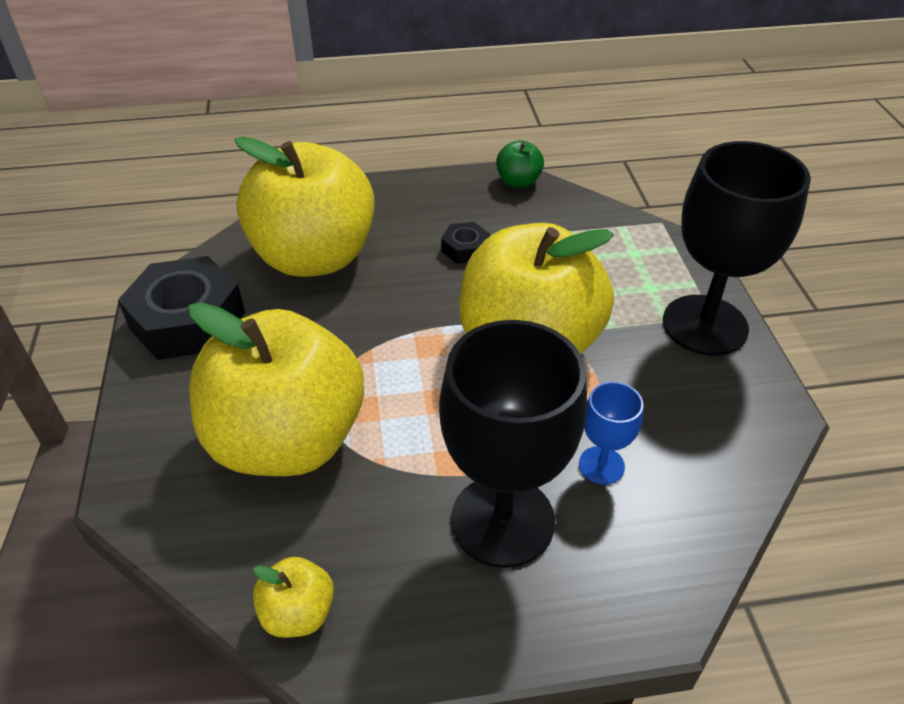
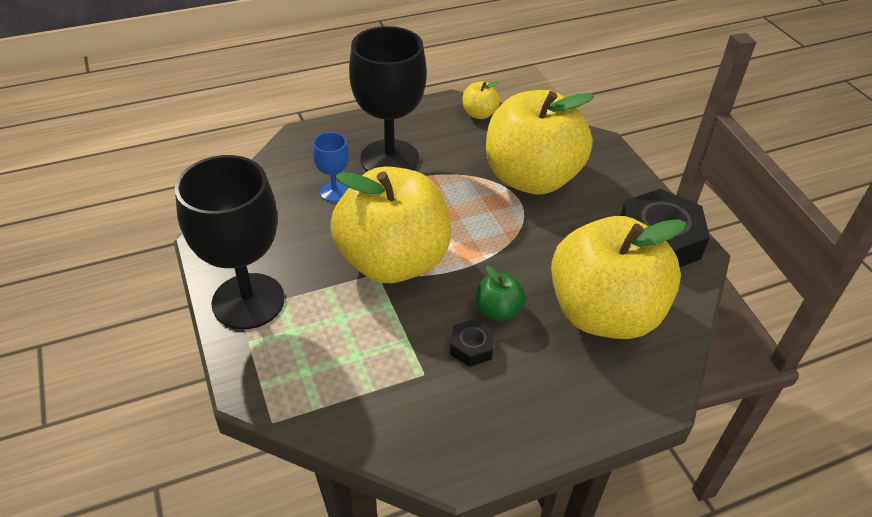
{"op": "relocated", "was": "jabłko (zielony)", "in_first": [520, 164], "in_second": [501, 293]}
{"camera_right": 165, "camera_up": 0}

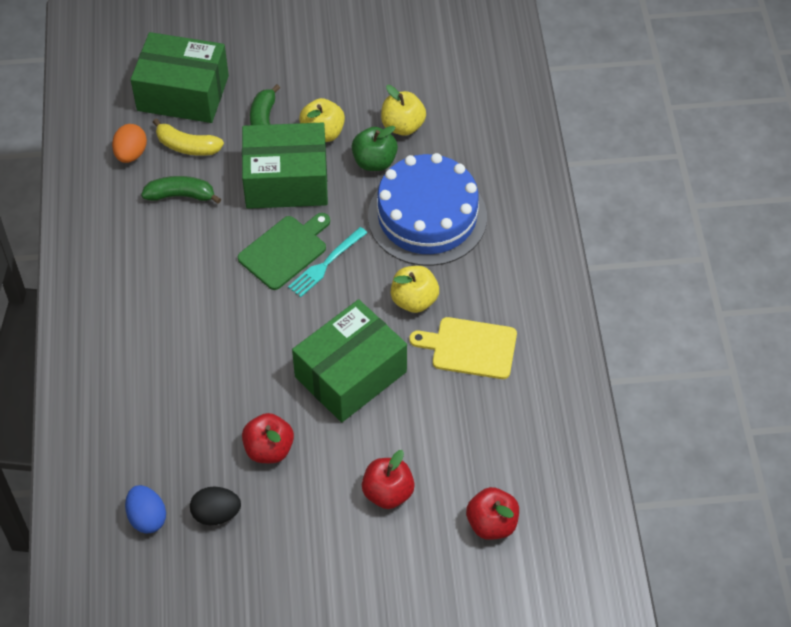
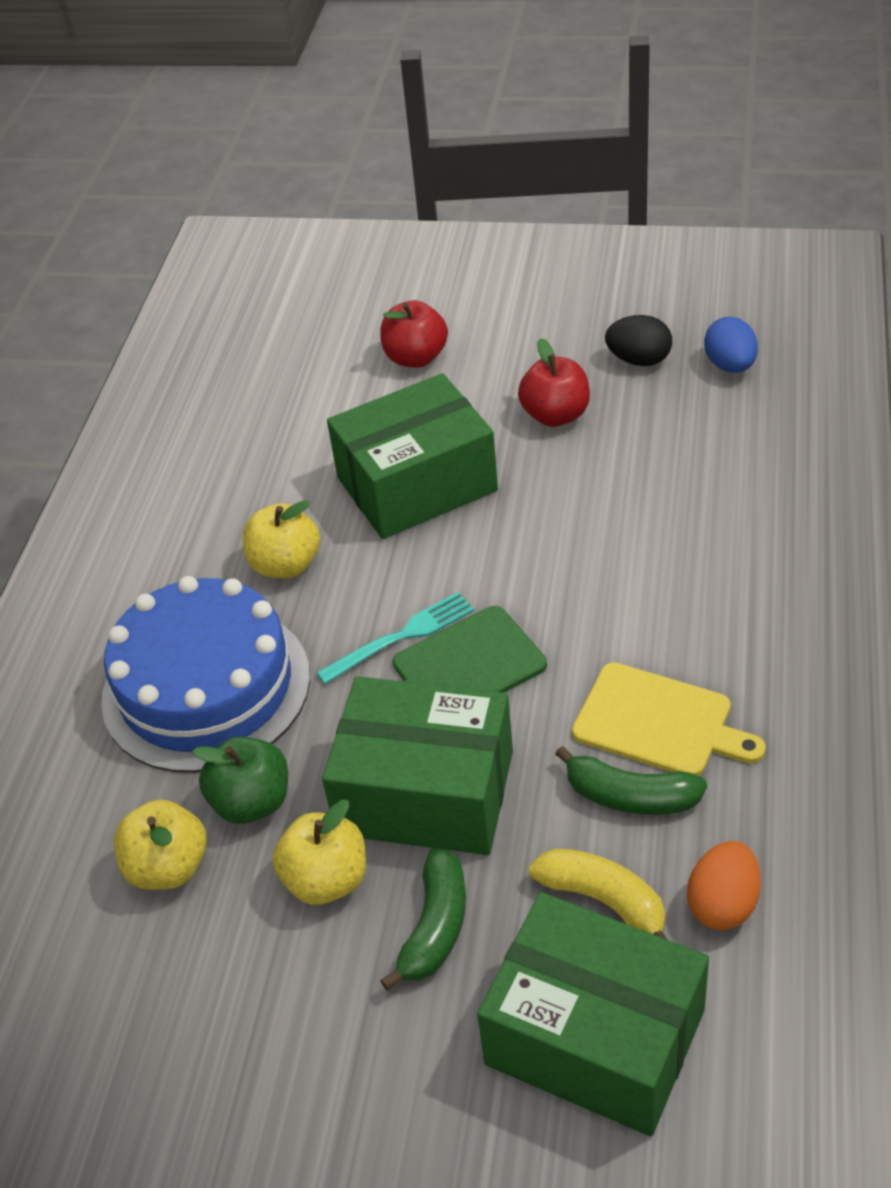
{"op": "relocated", "was": "deska do krojenia (żółty)", "in_first": [463, 348], "in_second": [669, 719]}
{"op": "missing", "was": "jabłko (czerwony)", "in_first": [492, 513]}
{"camera_right": -160, "camera_up": -10}

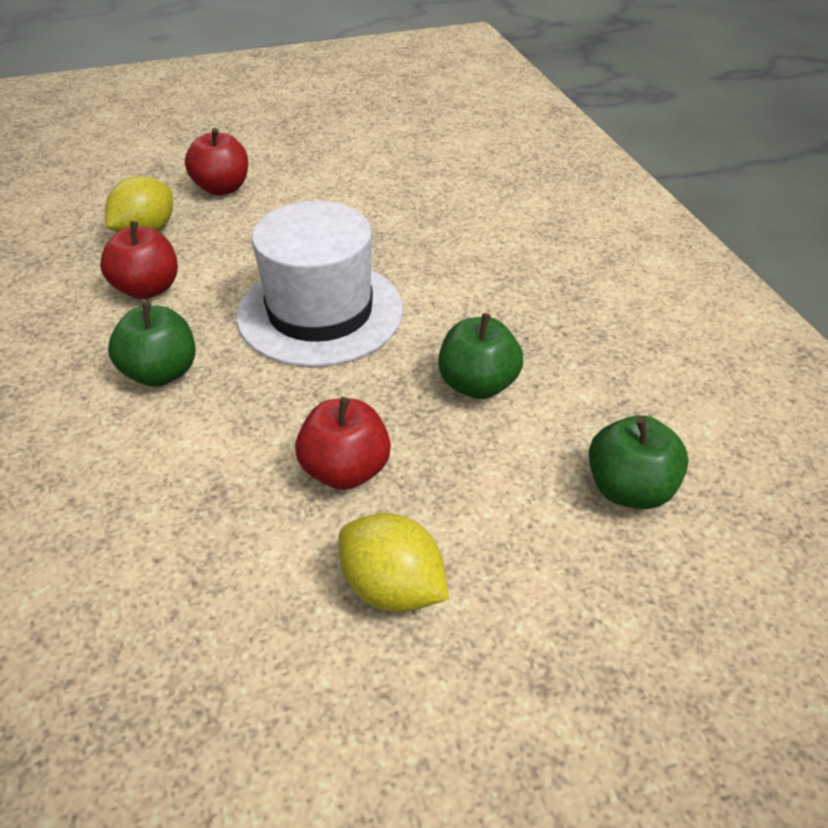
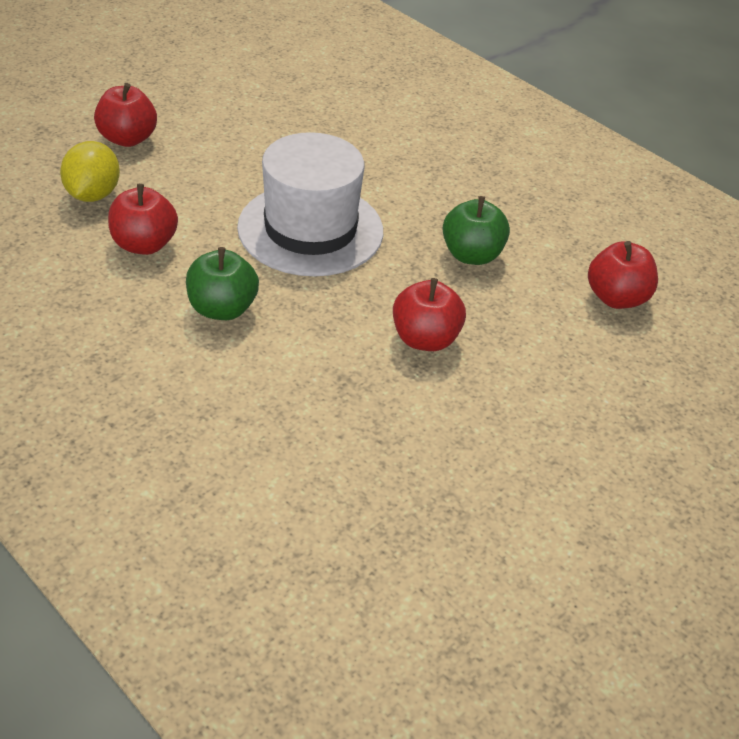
{"op": "colour", "was": "jabłko (zielony)", "now": "jabłko (czerwony)", "in_first": [639, 462], "in_second": [623, 275]}
{"op": "missing", "was": "cytryna (żółty)", "in_first": [394, 562]}
{"camera_right": -30, "camera_up": 0}

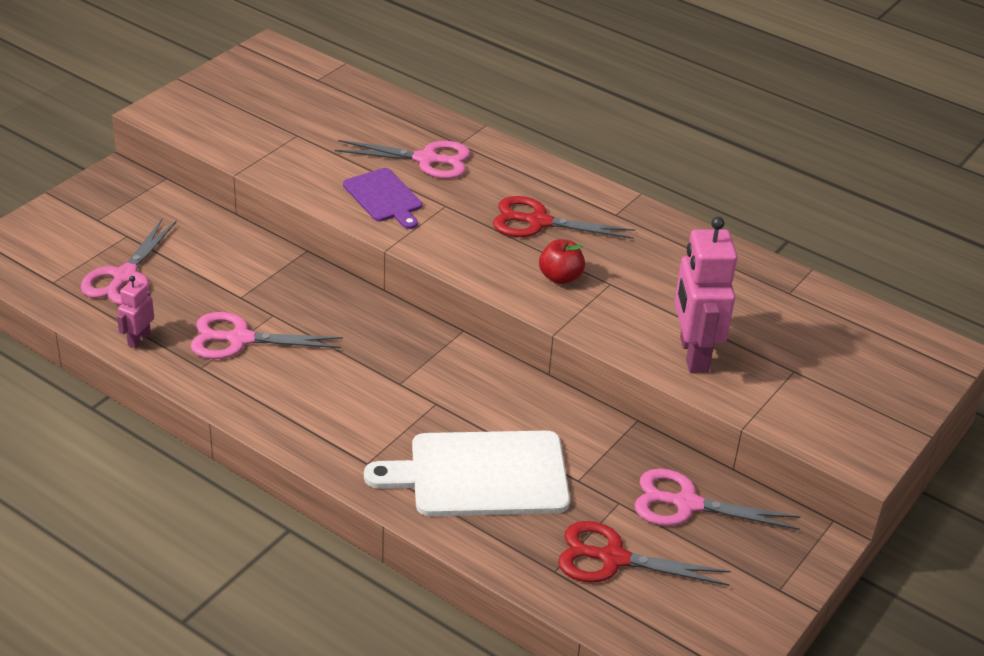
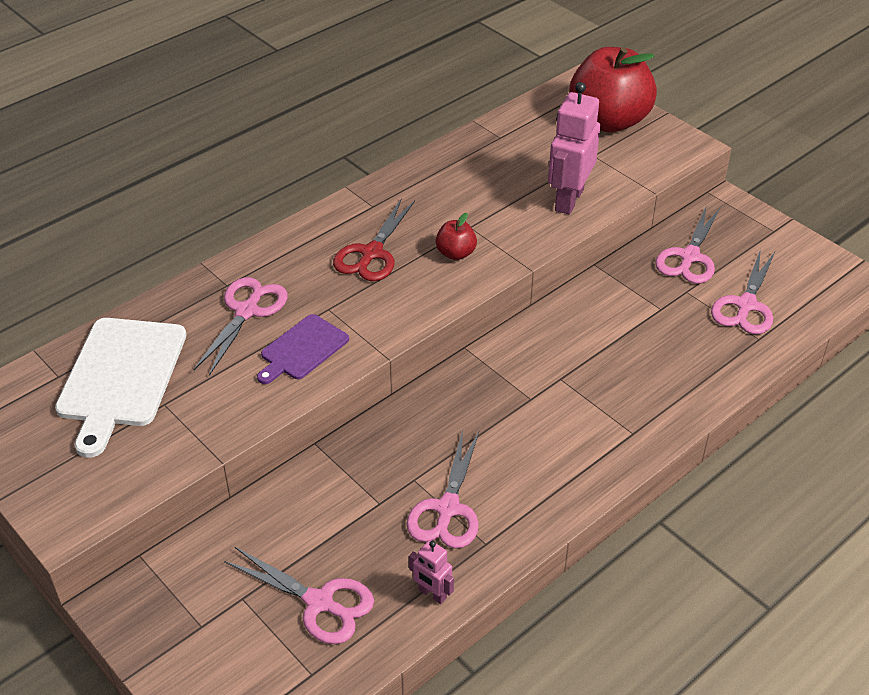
{"op": "relocated", "was": "deska do krojenia (biały)", "in_first": [467, 473], "in_second": [121, 388]}
{"op": "spun", "was": "deska do krojenia (fioletowy)", "in_first": [382, 198], "in_second": [303, 349], "clockwise": 150}
{"op": "spun", "was": "robot (różowy)", "in_first": [705, 295], "in_second": [574, 148], "clockwise": 105}
{"op": "appeared", "now": "jabłko (czerwony)", "in_second": [613, 90]}
{"op": "colour", "was": "nożyczki (czerwony)", "now": "nożyczki (różowy)", "in_first": [644, 553], "in_second": [743, 291]}
{"camera_right": -75, "camera_up": 5}

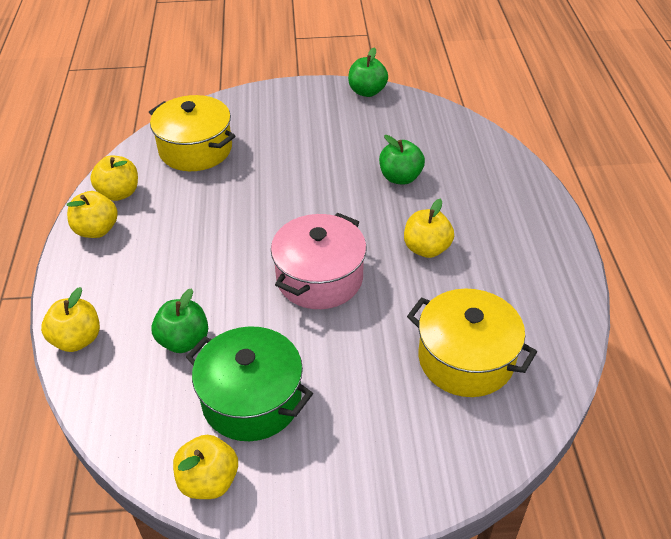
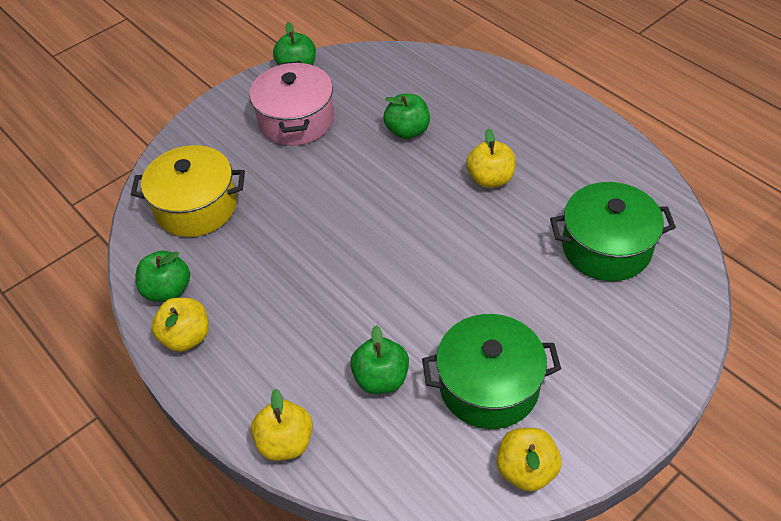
{"op": "colour", "was": "jabłko (żółty)", "now": "jabłko (zielony)", "in_first": [114, 178], "in_second": [163, 276]}
{"op": "relocated", "was": "garnek (różowy)", "in_first": [319, 261], "in_second": [291, 103]}
{"op": "colour", "was": "garnek (żółty)", "now": "garnek (zielony)", "in_first": [472, 343], "in_second": [613, 231]}
{"camera_right": -35, "camera_up": 5}

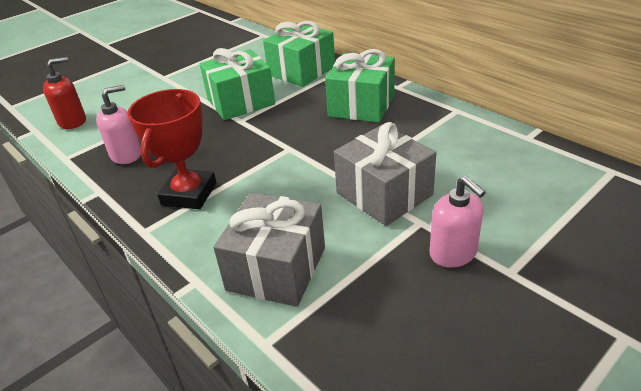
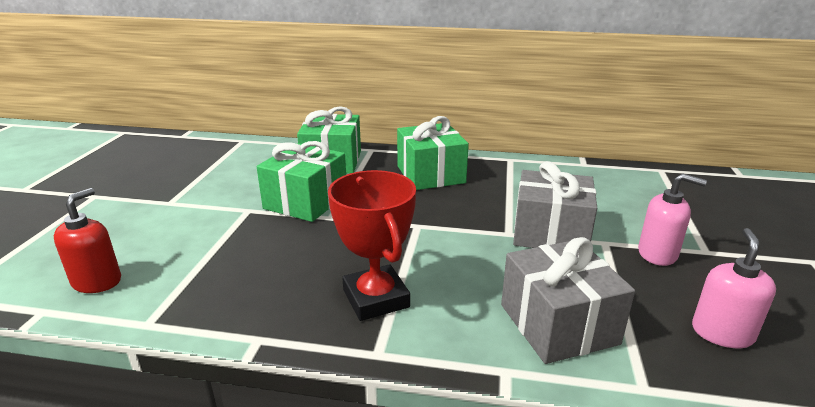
{"op": "relocated", "was": "dozownik mydła (różowy)", "in_first": [118, 124], "in_second": [734, 288]}
{"camera_right": -40, "camera_up": -10}

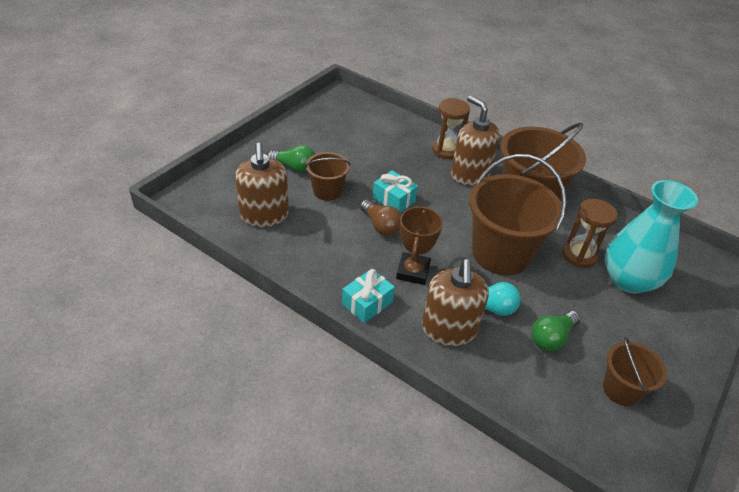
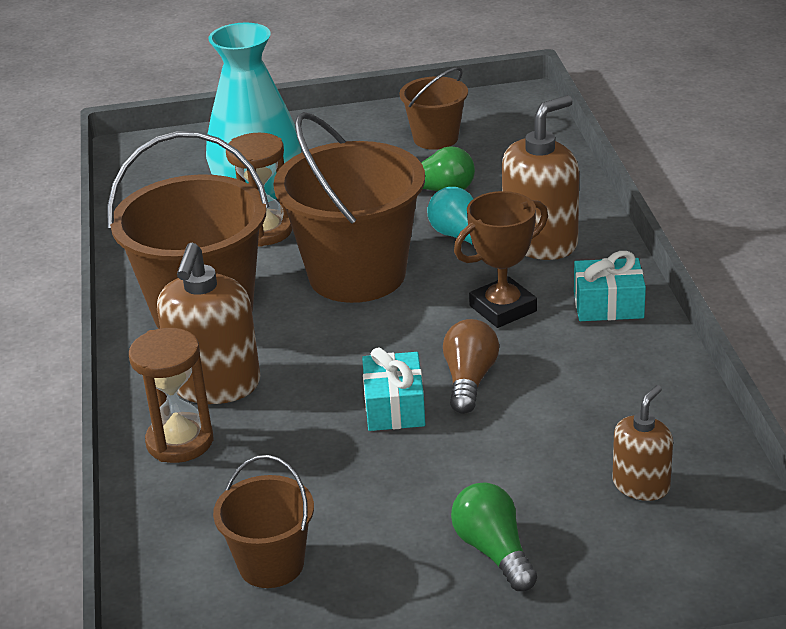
{"op": "relocated", "was": "wiadro (brązowy)", "in_first": [328, 176], "in_second": [263, 521]}
{"op": "size", "was": "dozownik mydła (brązowy)", "in_first": [262, 185], "in_second": [642, 443], "ratio": 0.58}
{"camera_right": -130, "camera_up": -10}

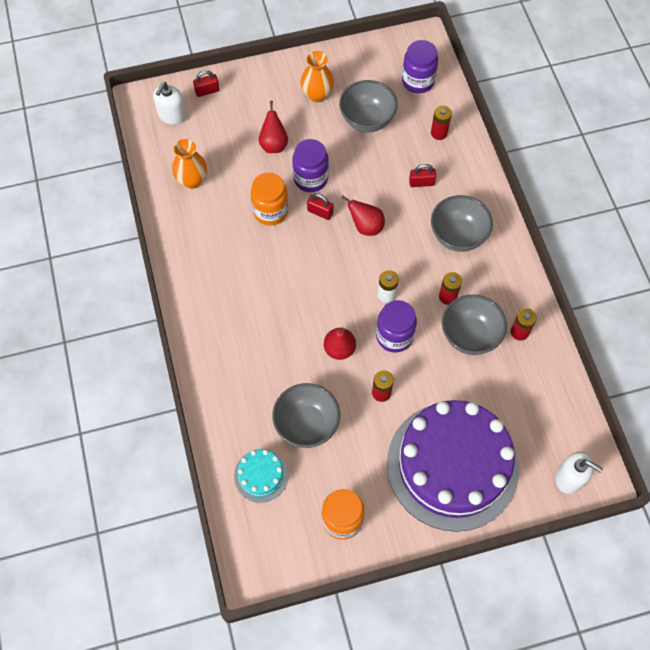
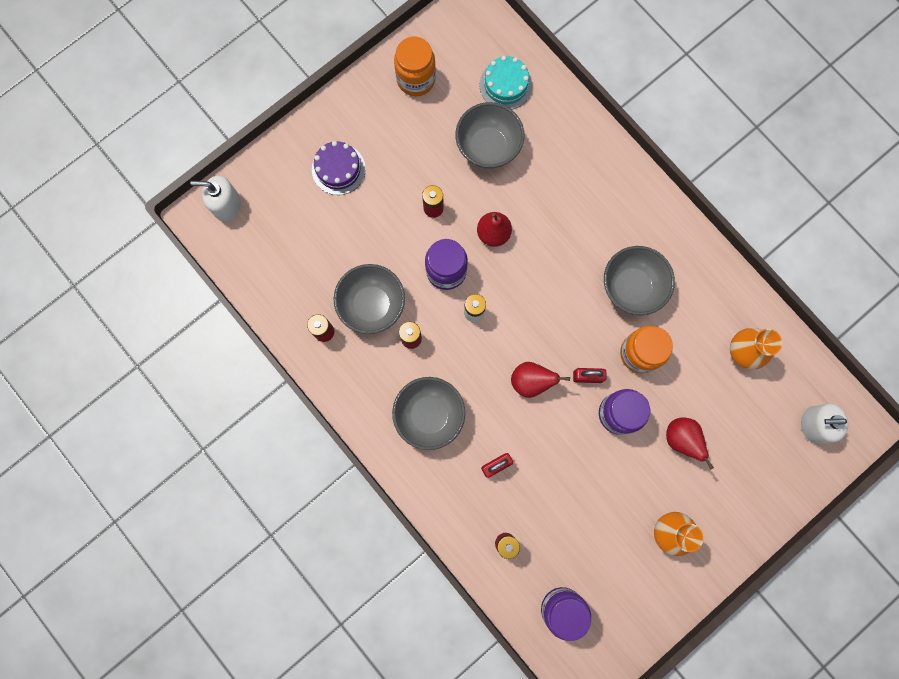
{"op": "size", "was": "tort (fioletowy)", "in_first": [453, 466], "in_second": [339, 168], "ratio": 0.41}
{"op": "relocated", "was": "miska (szary)", "in_first": [368, 106], "in_second": [639, 280]}
{"op": "spun", "was": "dozownik mydła (biały)", "in_first": [170, 103], "in_second": [824, 423], "clockwise": -90}
{"op": "missing", "was": "kłódka (czerwony)", "in_first": [206, 83]}
{"camera_right": 155, "camera_up": 15}

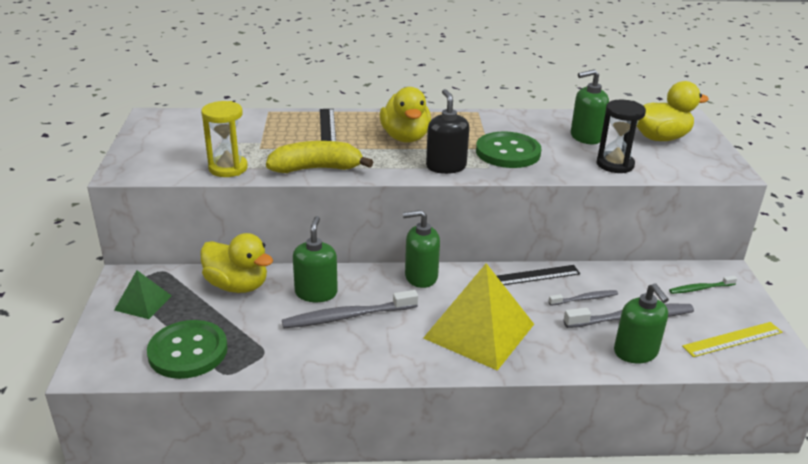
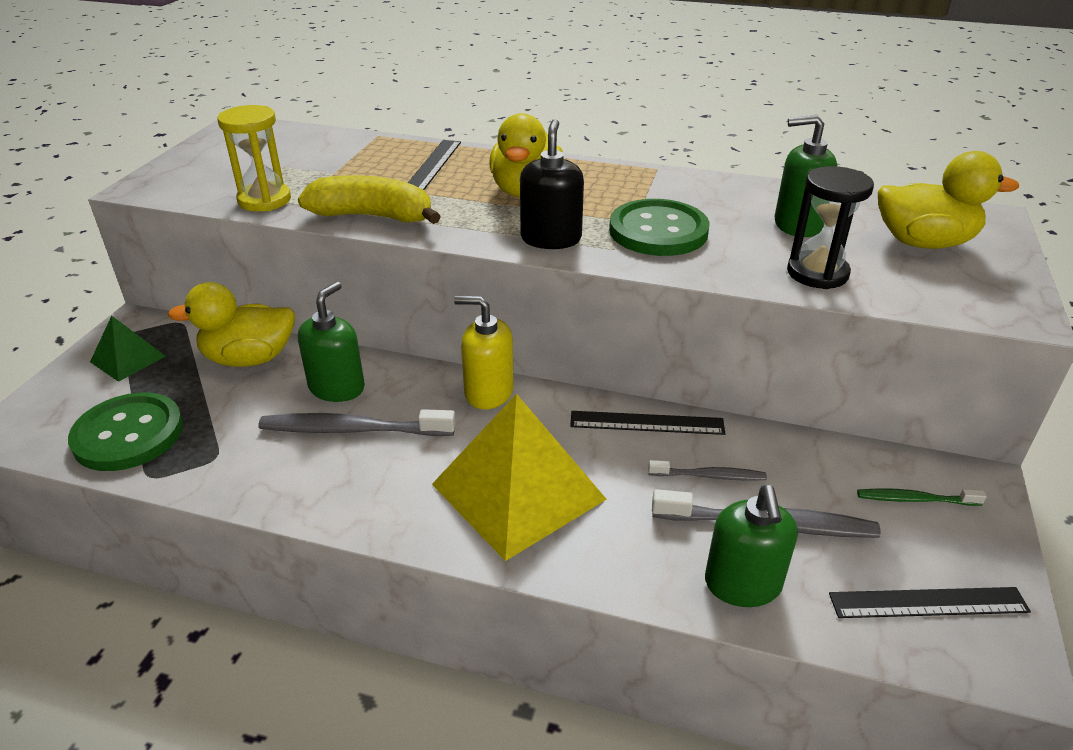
{"op": "spun", "was": "kaczka (żółty)", "in_first": [236, 263], "in_second": [231, 324], "clockwise": 120}
{"op": "colour", "was": "dozownik mydła (zielony)", "now": "dozownik mydła (żółty)", "in_first": [421, 249], "in_second": [484, 353]}
{"op": "colour", "was": "linijka (żółty)", "now": "linijka (czarny)", "in_first": [732, 339], "in_second": [930, 602]}
{"camera_right": 20, "camera_up": 5}

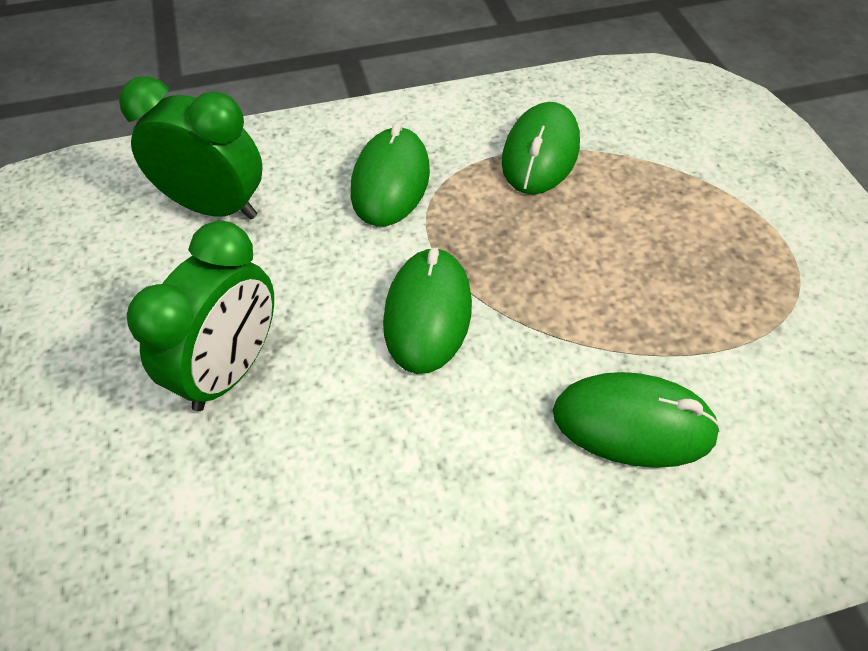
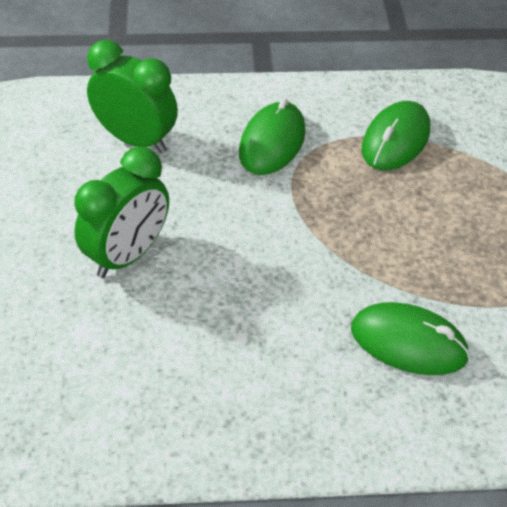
{"op": "missing", "was": "myszka (zielony)", "in_first": [427, 310]}
{"camera_right": 10, "camera_up": -5}

